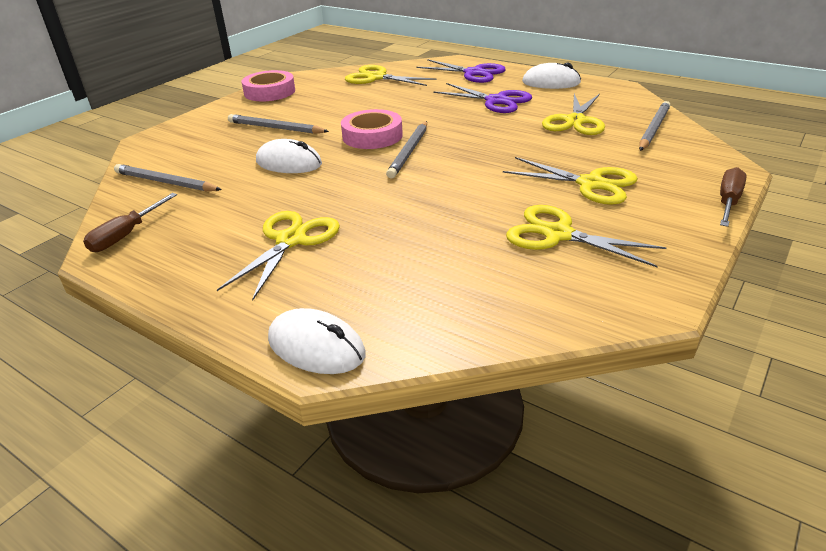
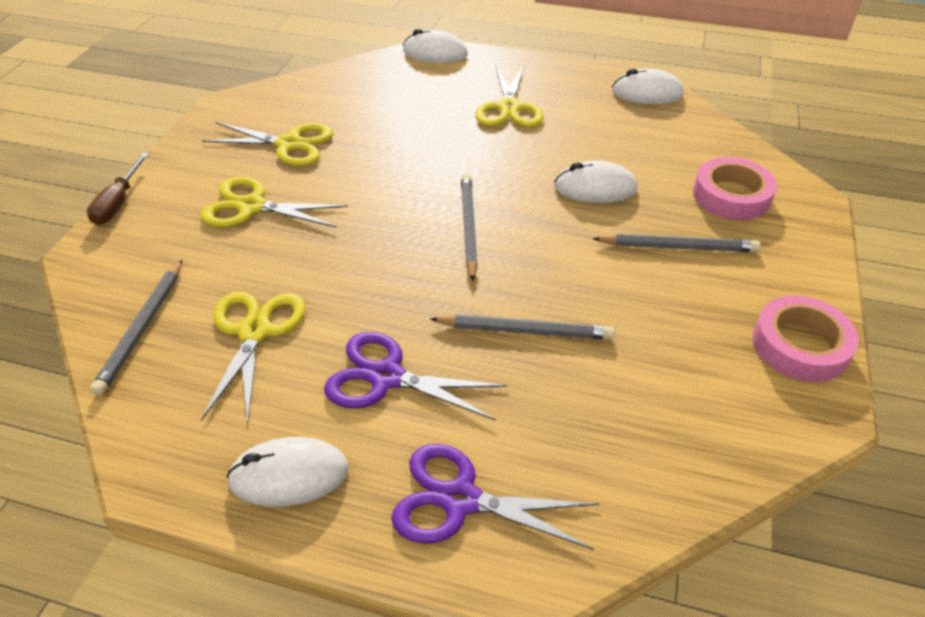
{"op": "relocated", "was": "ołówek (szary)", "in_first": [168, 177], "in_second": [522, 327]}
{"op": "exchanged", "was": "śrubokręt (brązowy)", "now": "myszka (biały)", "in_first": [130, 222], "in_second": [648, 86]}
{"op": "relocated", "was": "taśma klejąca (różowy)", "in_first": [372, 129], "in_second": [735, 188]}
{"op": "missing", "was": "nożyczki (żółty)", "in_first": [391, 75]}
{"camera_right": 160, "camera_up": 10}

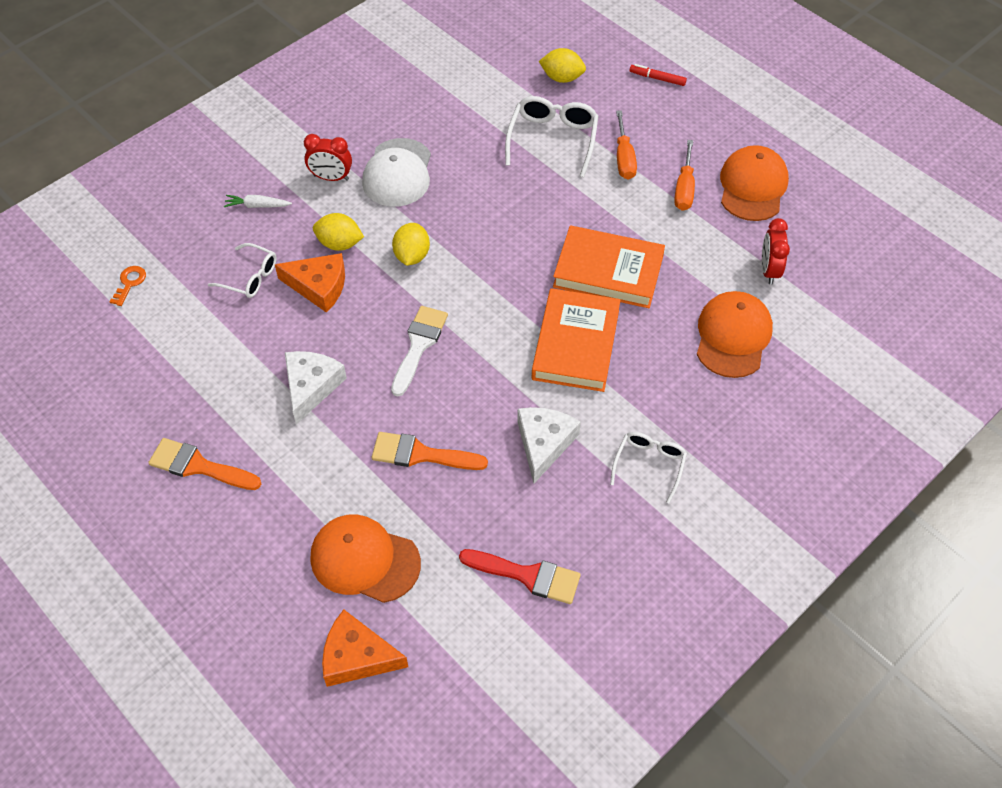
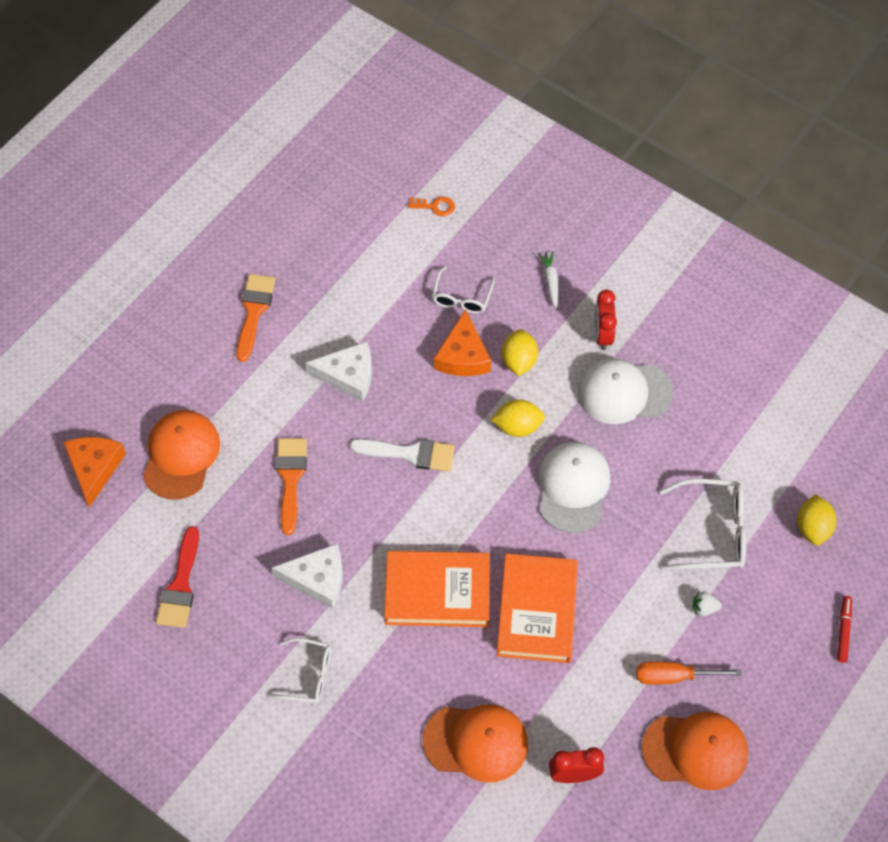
{"op": "appeared", "now": "czapka (biały)", "in_second": [574, 487]}
{"op": "exchanged", "was": "śrubokręt (pomarańczowy)", "now": "truskawka (biały)", "in_first": [626, 145], "in_second": [707, 604]}
{"camera_right": 80, "camera_up": 5}

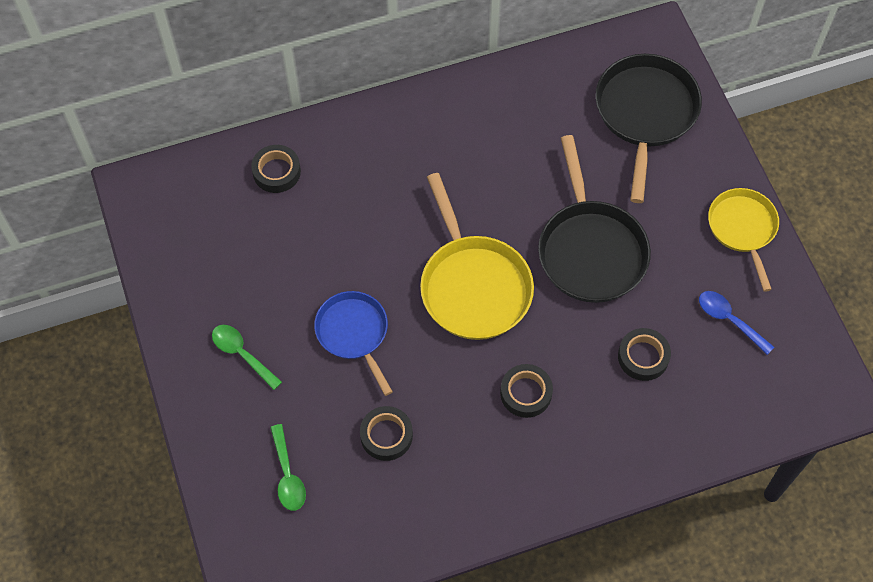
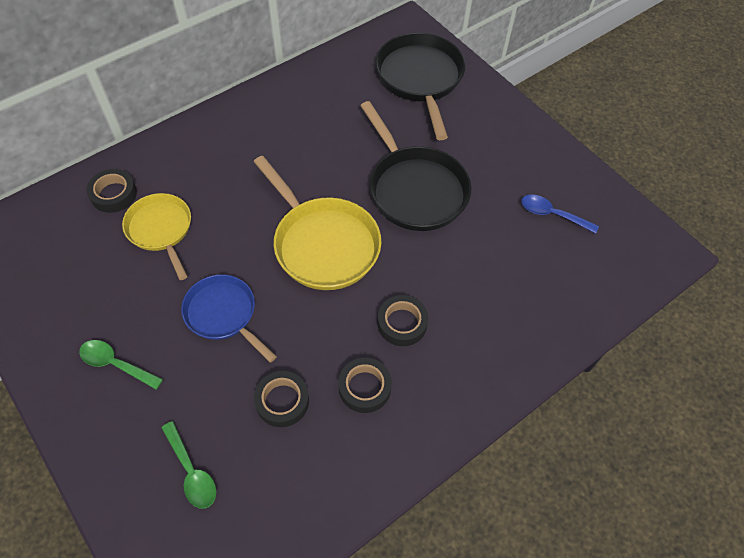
{"op": "relocated", "was": "patelnia (żółty)", "in_first": [743, 240], "in_second": [156, 236]}
{"op": "relocated", "was": "taśma klejąca (czarny)", "in_first": [644, 354], "in_second": [365, 385]}
{"camera_right": -20, "camera_up": -5}

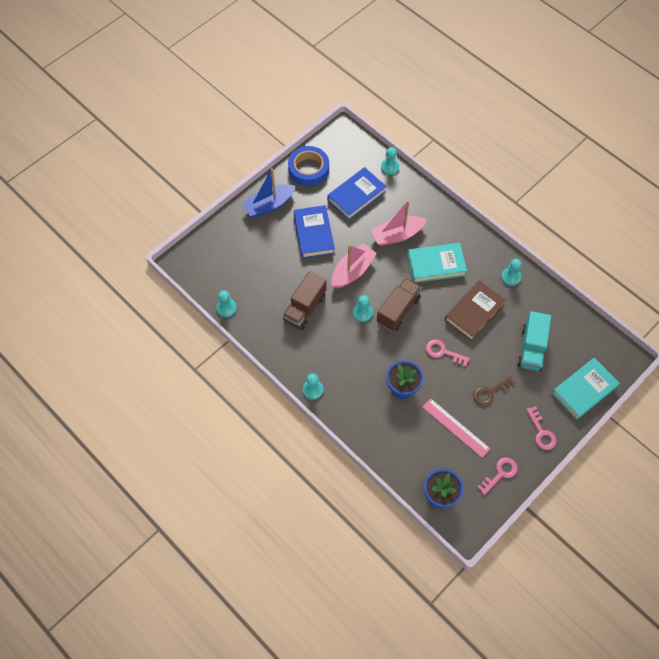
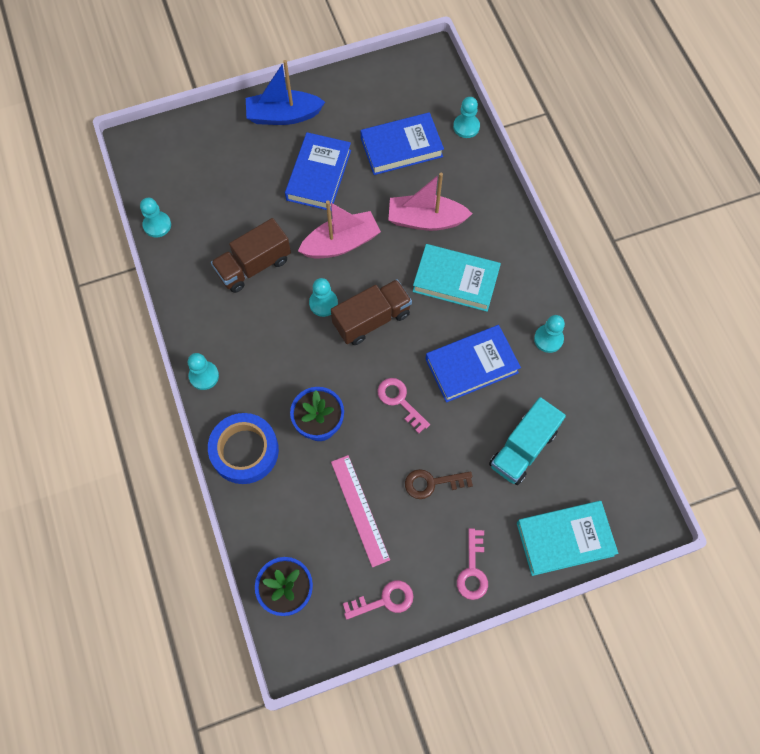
{"op": "relocated", "was": "taśma klejąca (niebieski)", "in_first": [308, 166], "in_second": [243, 448]}
{"op": "colour", "was": "książka (brązowy)", "now": "książka (niebieski)", "in_first": [475, 310], "in_second": [473, 363]}
{"camera_right": 25, "camera_up": 5}

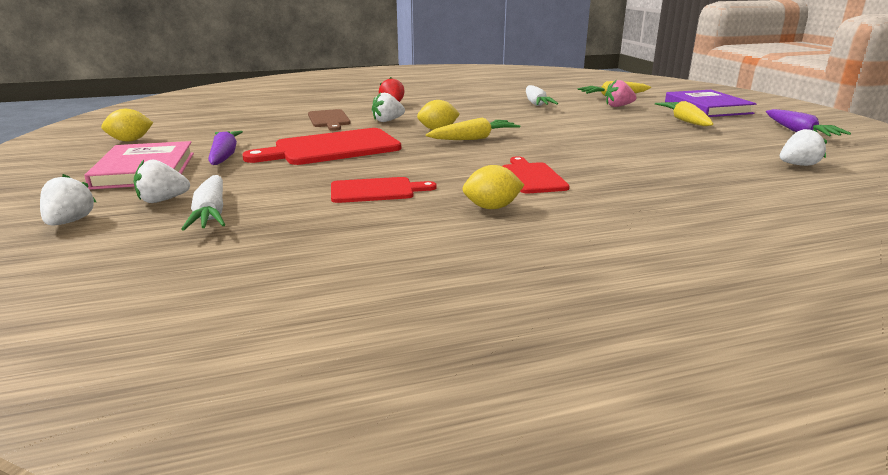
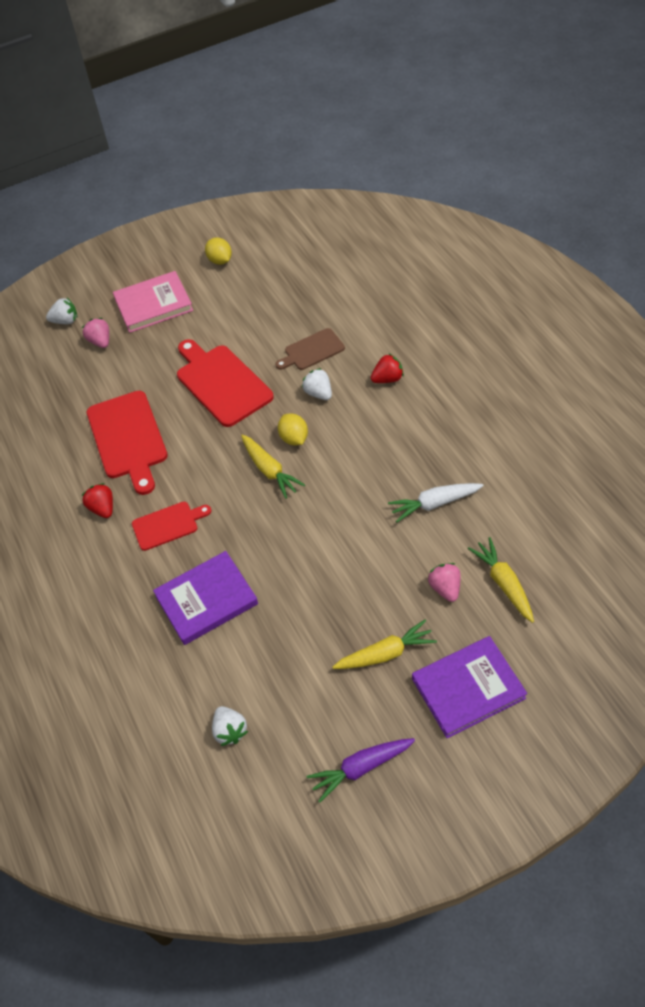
{"op": "colour", "was": "truskawka (biały)", "now": "truskawka (różowy)", "in_first": [162, 181], "in_second": [95, 333]}
{"op": "exchanged", "was": "cytryna (żółty)", "now": "truskawka (czerwony)", "in_first": [493, 187], "in_second": [97, 500]}
{"op": "size", "was": "deska do krojenia (czerwony)", "in_first": [384, 190], "in_second": [127, 443], "ratio": 1.73}
{"op": "appeared", "now": "książka (fioletowy)", "in_second": [205, 598]}
{"op": "missing", "was": "marchewka (biały)", "in_first": [203, 202]}
{"op": "missing", "was": "marchewka (fioletowy)", "in_first": [225, 148]}
{"camera_right": 85, "camera_up": 30}

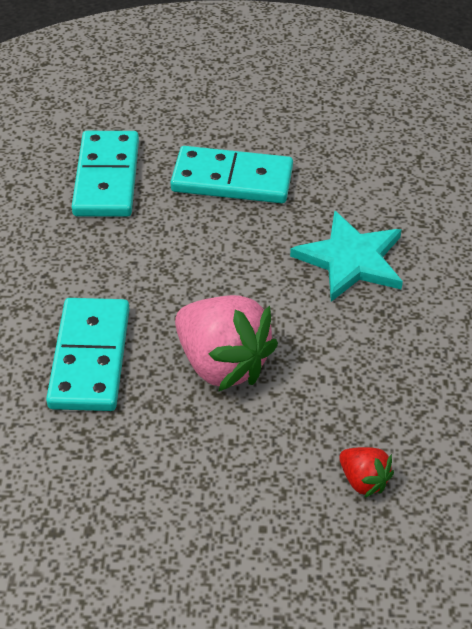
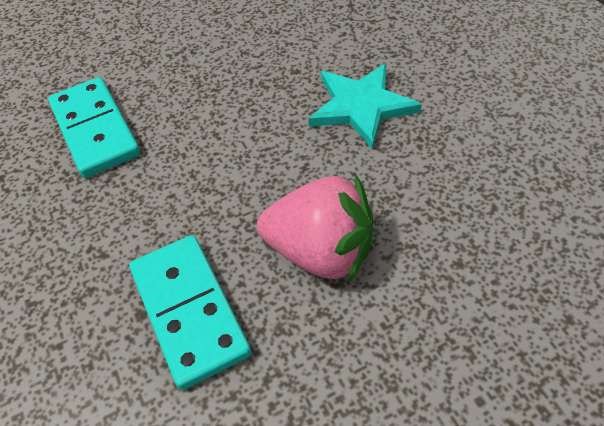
{"op": "missing", "was": "kostka domina (turkusowy)", "in_first": [231, 174]}
{"op": "missing", "was": "truskawka (czerwony)", "in_first": [366, 472]}
{"camera_right": -25, "camera_up": 5}

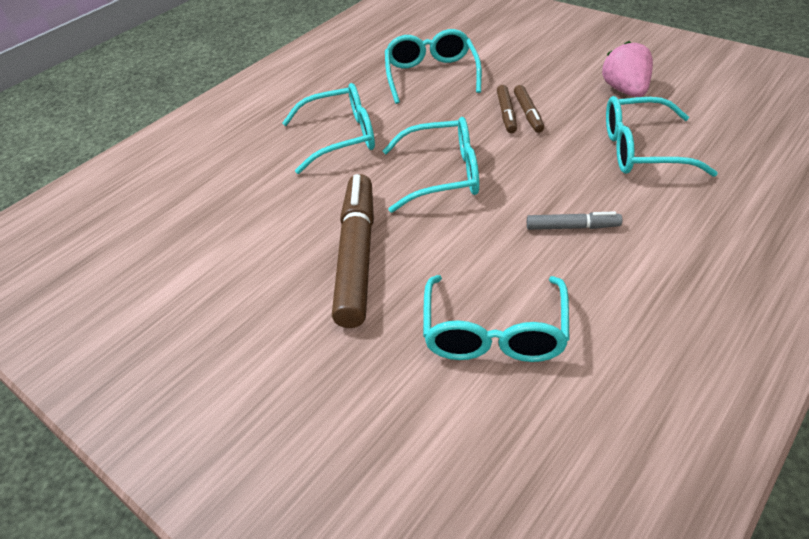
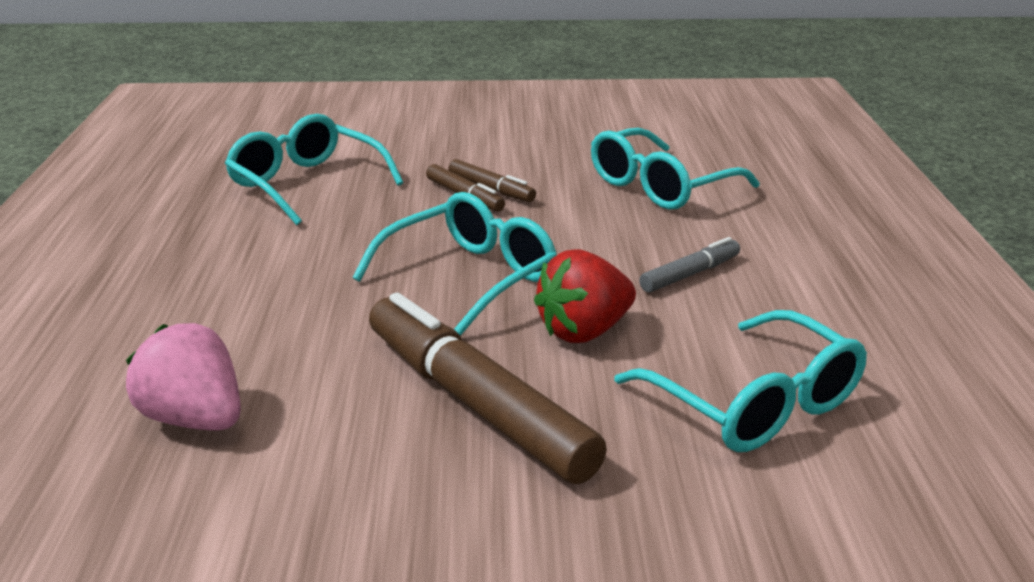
{"op": "relocated", "was": "truskawka (różowy)", "in_first": [627, 69], "in_second": [183, 376]}
{"op": "appeared", "now": "truskawka (czerwony)", "in_second": [585, 296]}
{"op": "missing", "was": "okulary (turkusowy)", "in_first": [328, 128]}
{"camera_right": -45, "camera_up": -15}

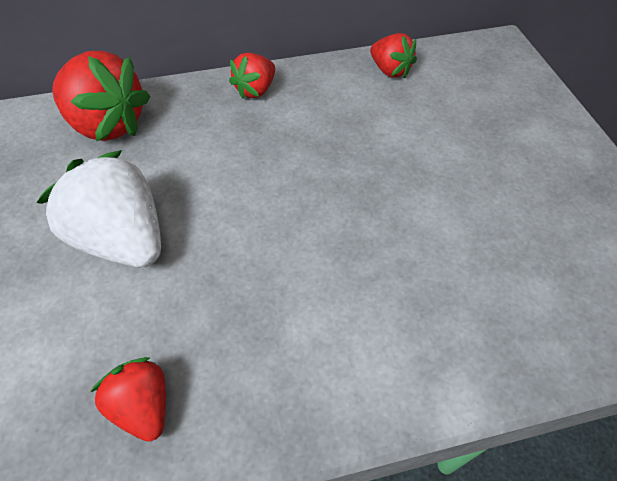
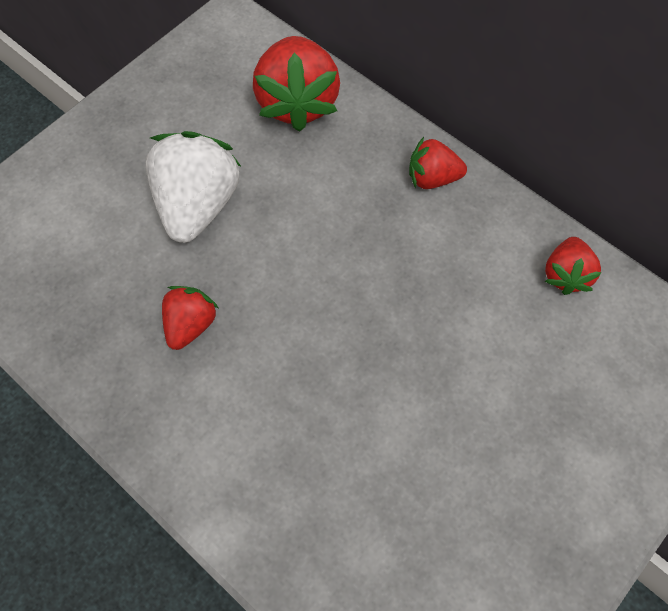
{"op": "relocated", "was": "truskawka (czerwony)", "in_first": [128, 399], "in_second": [190, 318]}
{"camera_right": 55, "camera_up": 10}

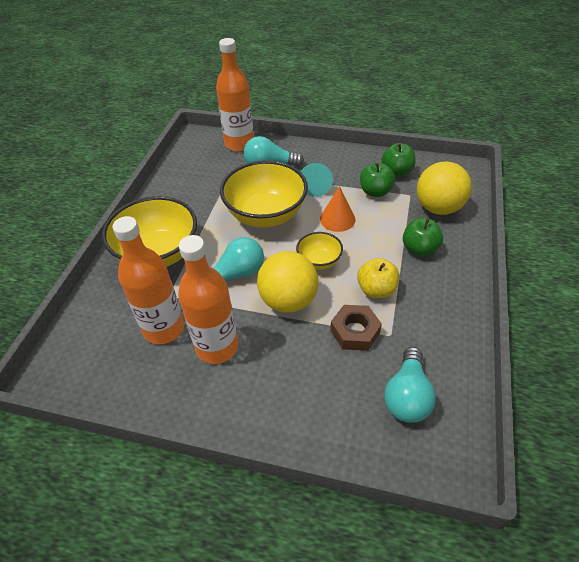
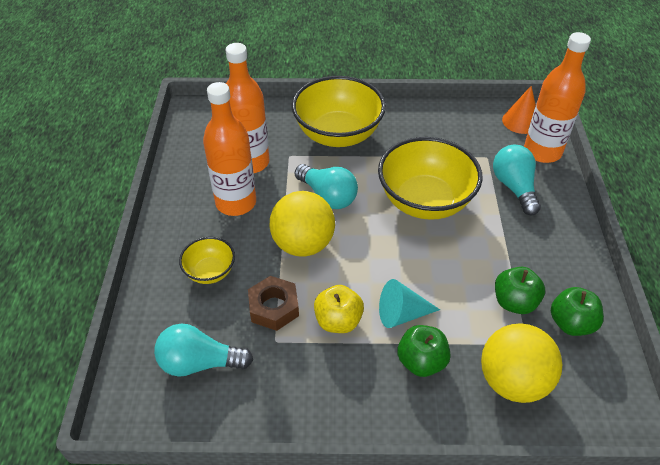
{"op": "relocated", "was": "miska (żółty)", "in_first": [319, 251], "in_second": [207, 260]}
{"op": "relocated", "was": "stożek (turkusowy)", "in_first": [317, 180], "in_second": [409, 303]}
{"op": "relocated", "was": "stożek (pomarańczowy)", "in_first": [337, 209], "in_second": [519, 110]}
{"camera_right": 75, "camera_up": 0}

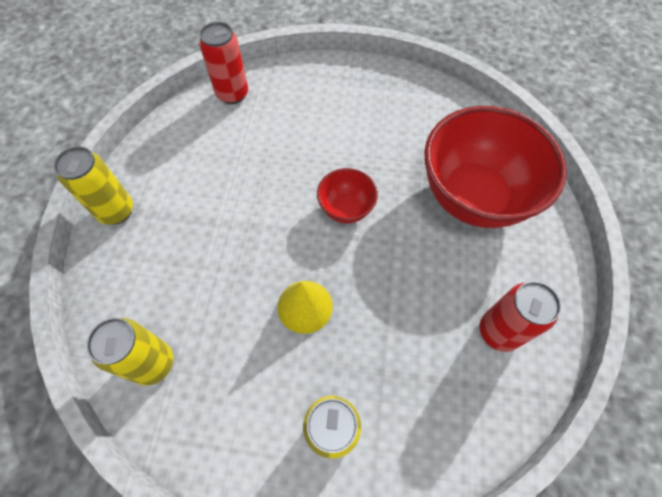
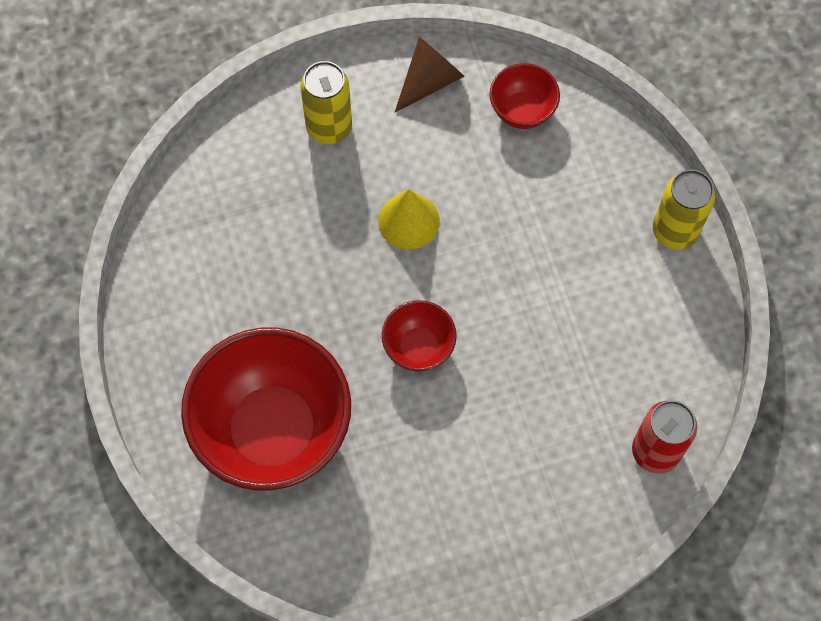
{"op": "appeared", "now": "stożek (brązowy)", "in_second": [430, 74]}
{"op": "exchanged", "was": "puszka (żółty)", "now": "miska (czerwony)", "in_first": [129, 352], "in_second": [525, 96]}
{"op": "missing", "was": "puszka (czerwony)", "in_first": [520, 316]}
{"camera_right": 155, "camera_up": 5}

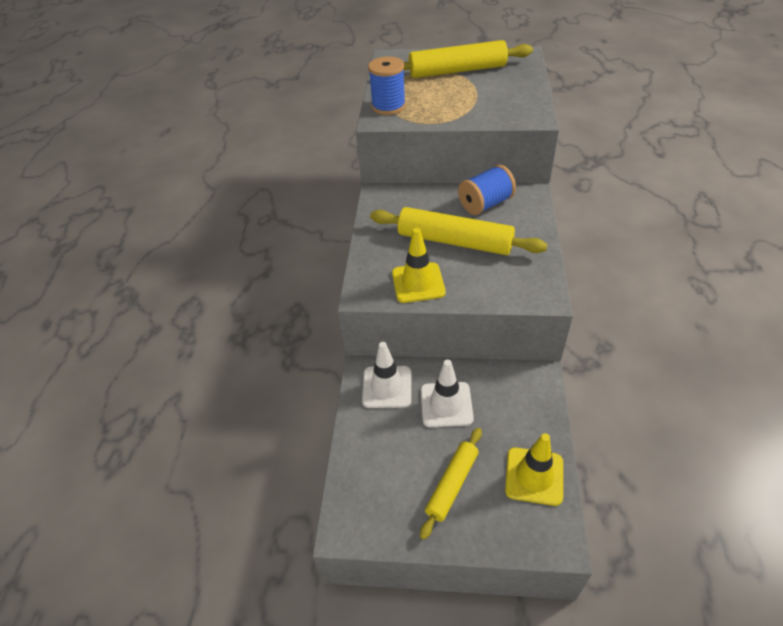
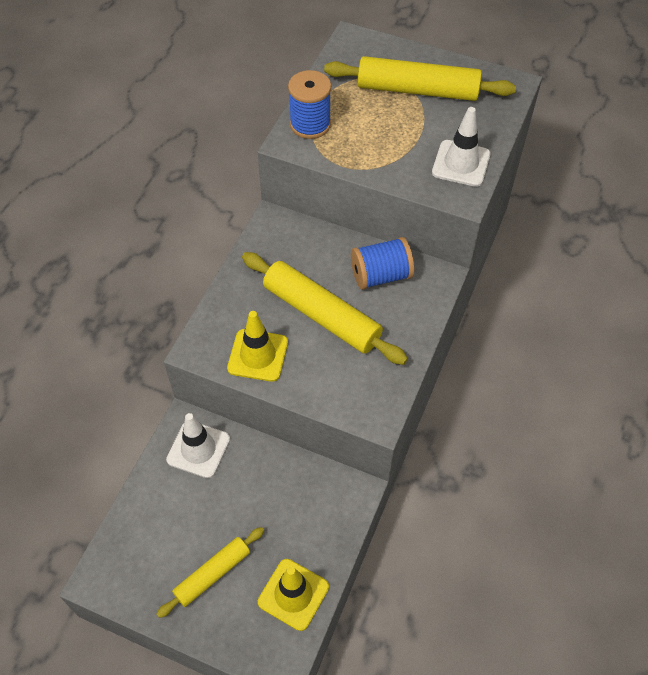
{"op": "relocated", "was": "pachołek (biały)", "in_first": [447, 394], "in_second": [461, 147]}
{"camera_right": 15, "camera_up": 10}

